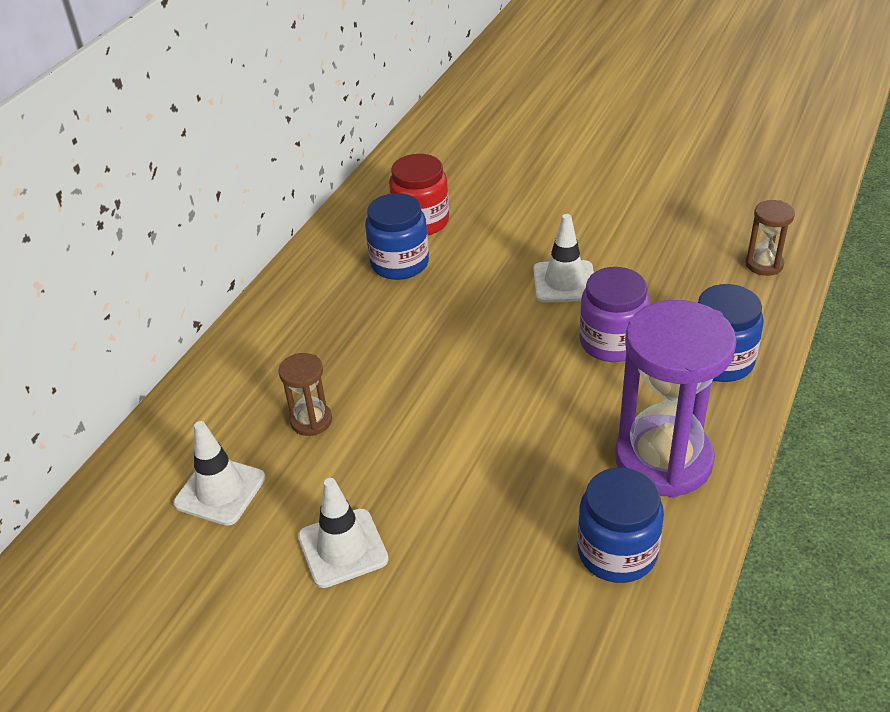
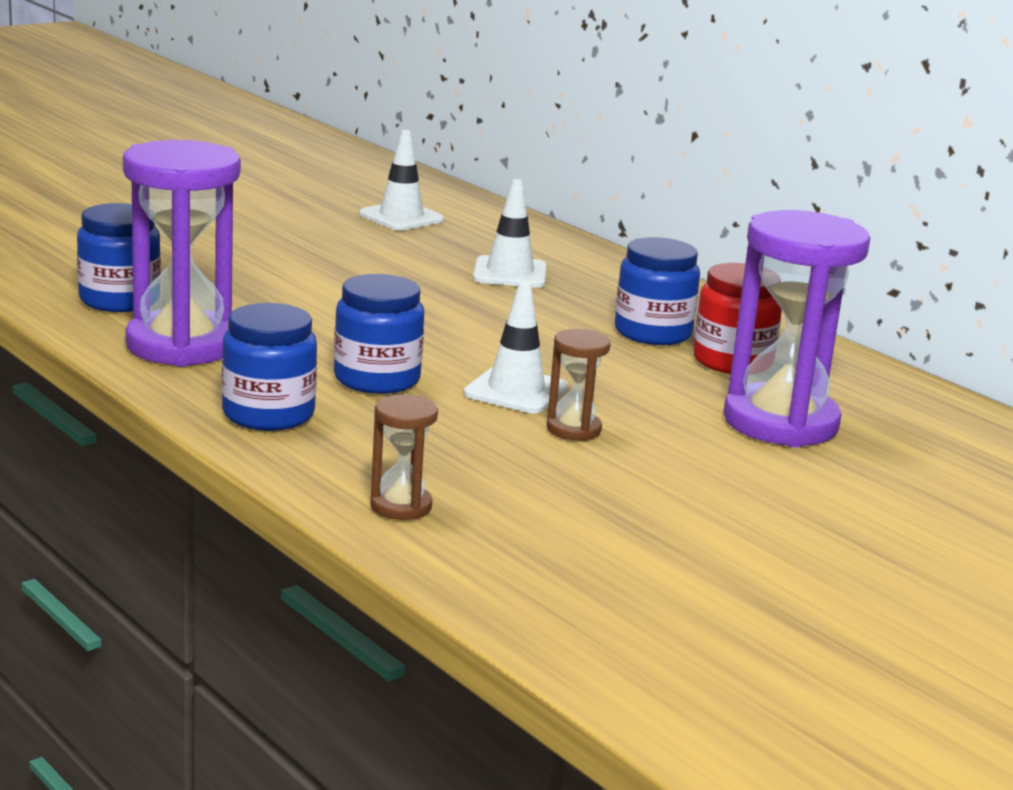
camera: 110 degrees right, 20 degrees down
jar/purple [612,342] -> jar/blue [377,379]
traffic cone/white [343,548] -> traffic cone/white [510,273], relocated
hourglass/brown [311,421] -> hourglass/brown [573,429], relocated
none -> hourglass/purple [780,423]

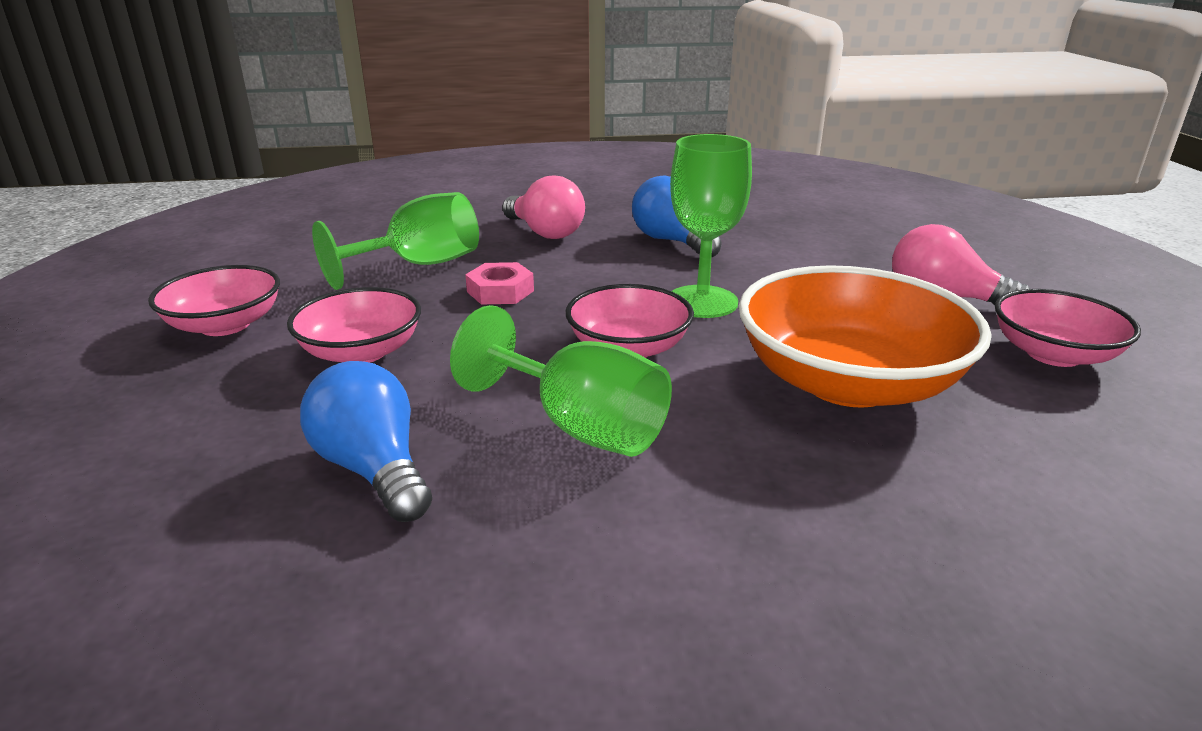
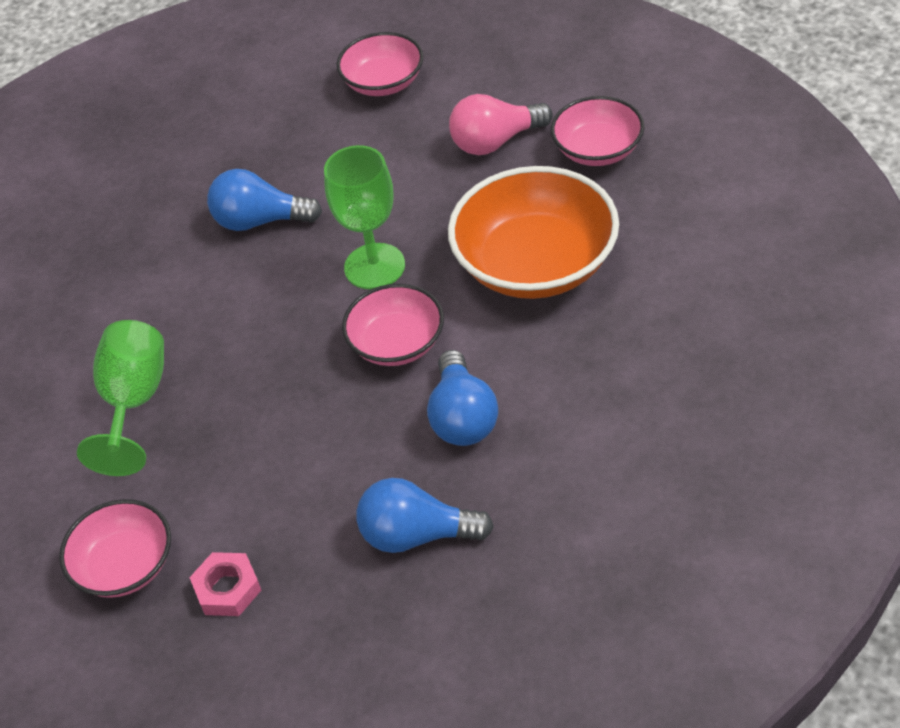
camera: 45 degrees left, 20 degrees up
nut/pink [500,291] -> nut/pink [227,589], relocated
bowl/pink [361,352] -> bowl/pink [383,82], relocated
goblet/green [579,427] -> light bulb/blue [463,417]
light bulb/pink [545,232] -> none

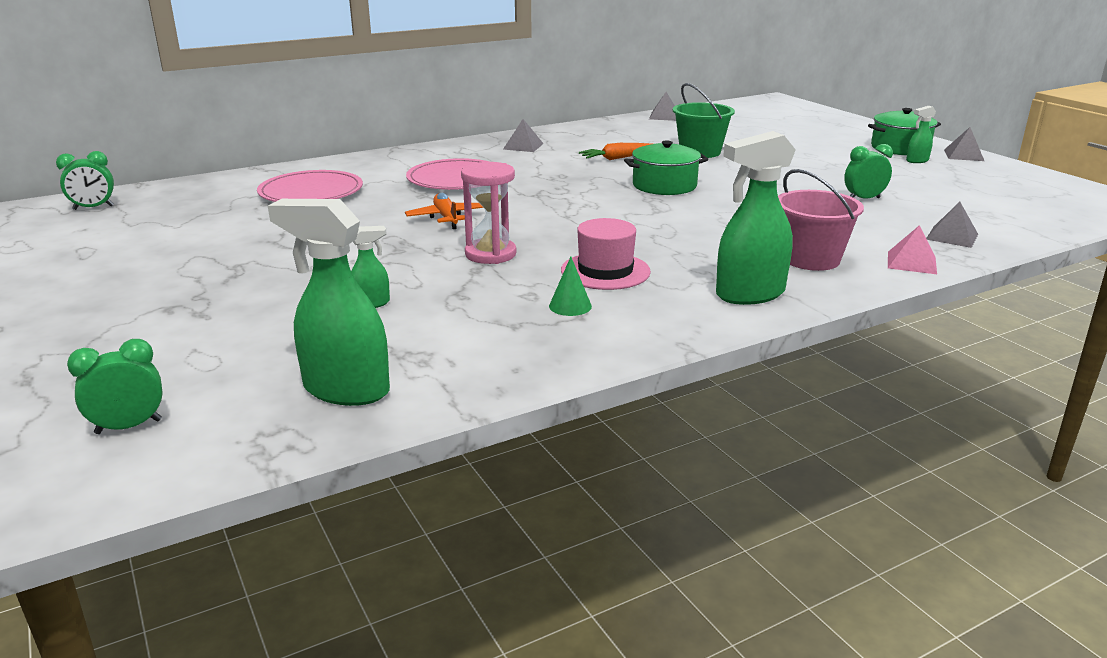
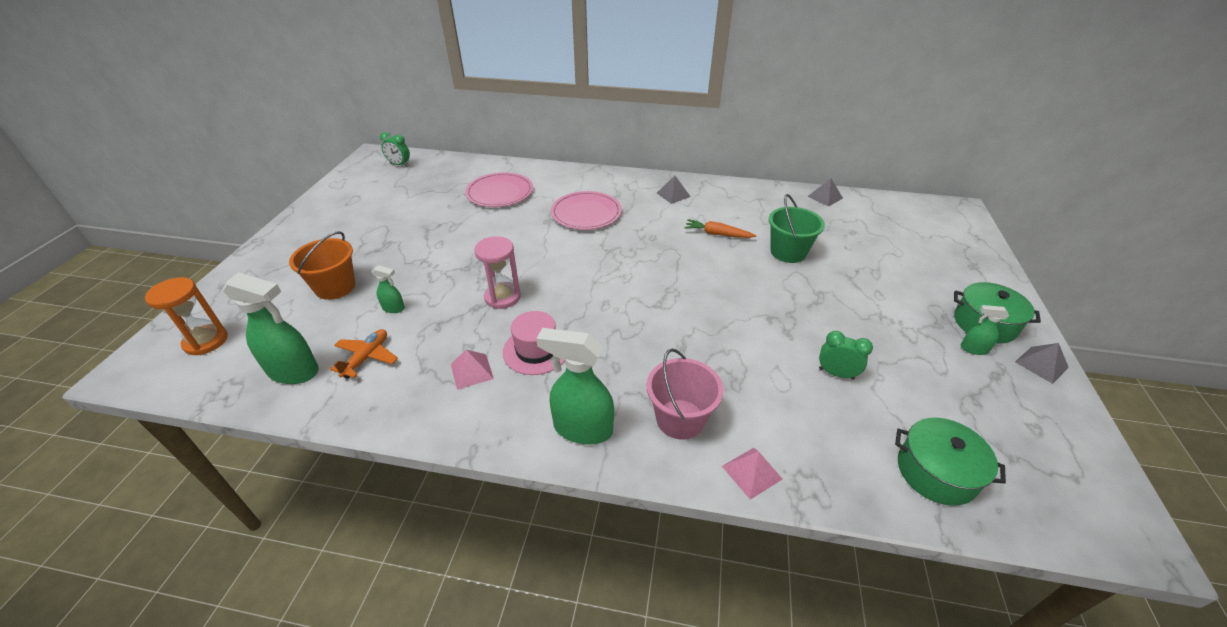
camera: 40 degrees right, 15 degrees up
clock/green [128,426] -> hourglass/orange [206,341]
spray bottle/green [345,390] -> spray bottle/green [294,371], 135 degrees clockwise
none -> bucket/orange [335,287]
plane/orange [446,218] -> plane/orange [367,357], relocated
cone/green [570,306] -> pyramid/pink [472,371]
pot/green [664,185] -> pot/green [936,472], relocated
pyramid/grey [952,236] -> none

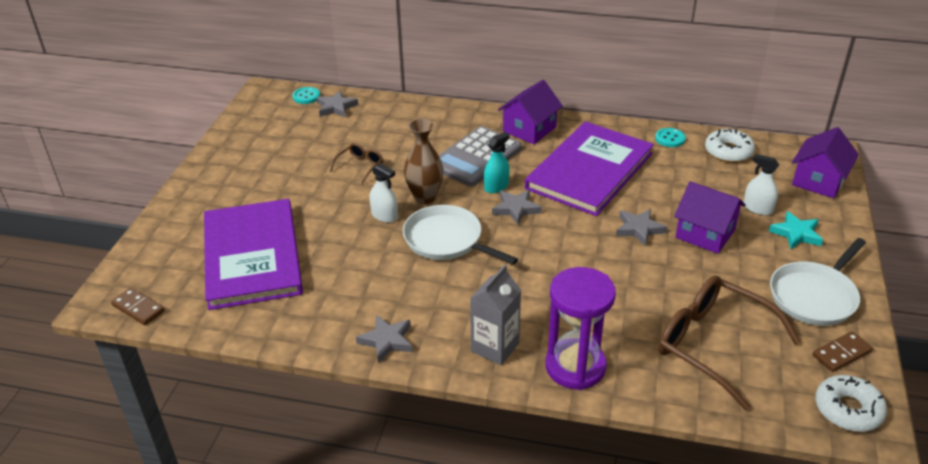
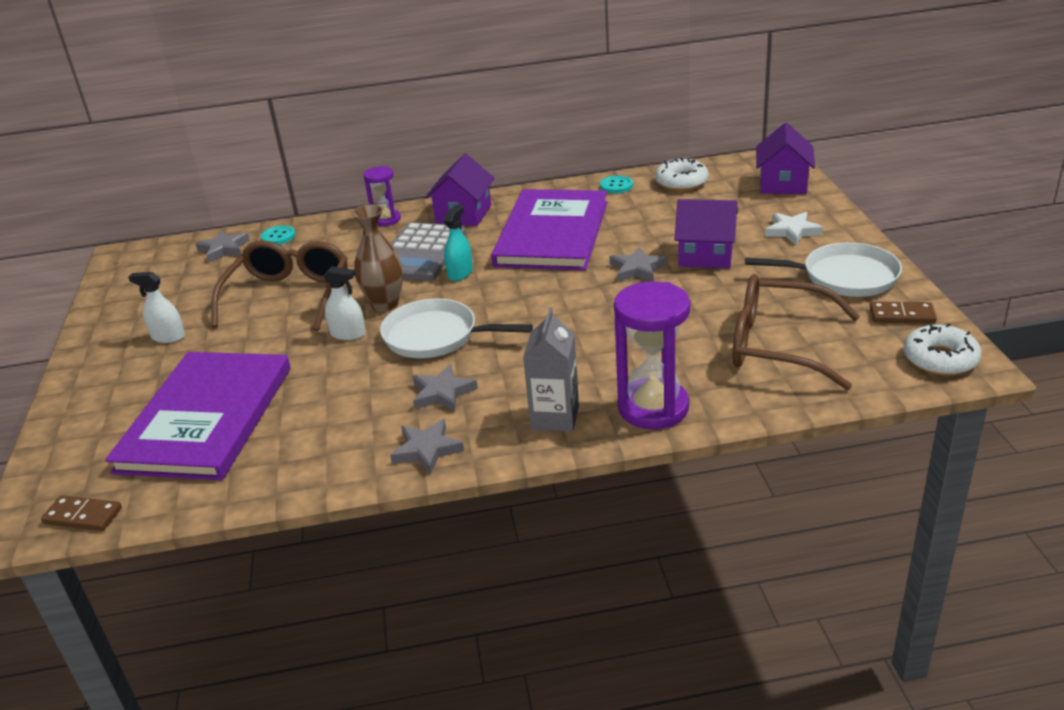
camera: 20 degrees left, 5 degrees down
book/purple [252,256] -> book/purple [206,418], 45 degrees clockwise
spray bottle/white [757,208] -> spray bottle/white [168,337], relocated
glasses/brown [360,166] -> glasses/brown [288,296], x2.17
button/turquoise [306,96] -> button/turquoise [278,237], relocated
none -> hourglass/purple [386,220]
star/grey [516,209] -> star/grey [442,393], relocated
pan/white [814,296] -> pan/white [845,277], 105 degrees counterclockwise
star/turquoise [796,234] -> star/white [792,231]
domino/brown [841,353] -> domino/brown [902,315], 60 degrees clockwise

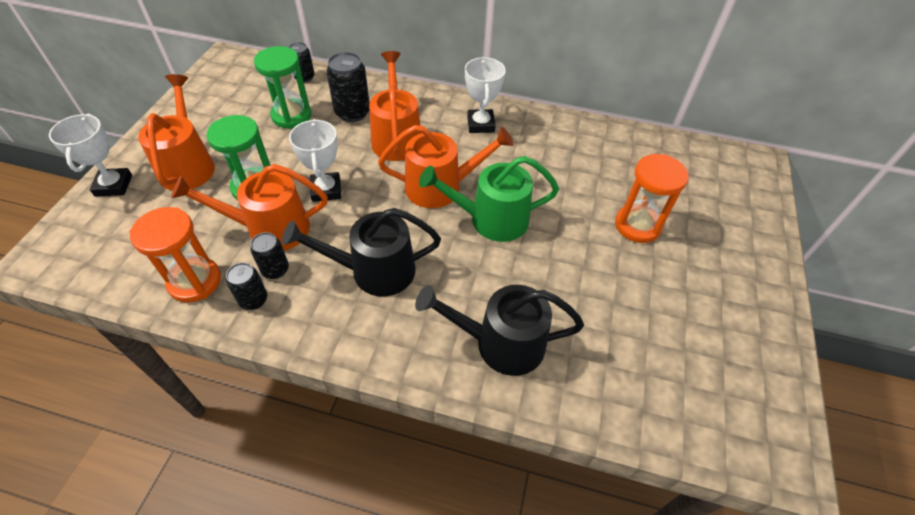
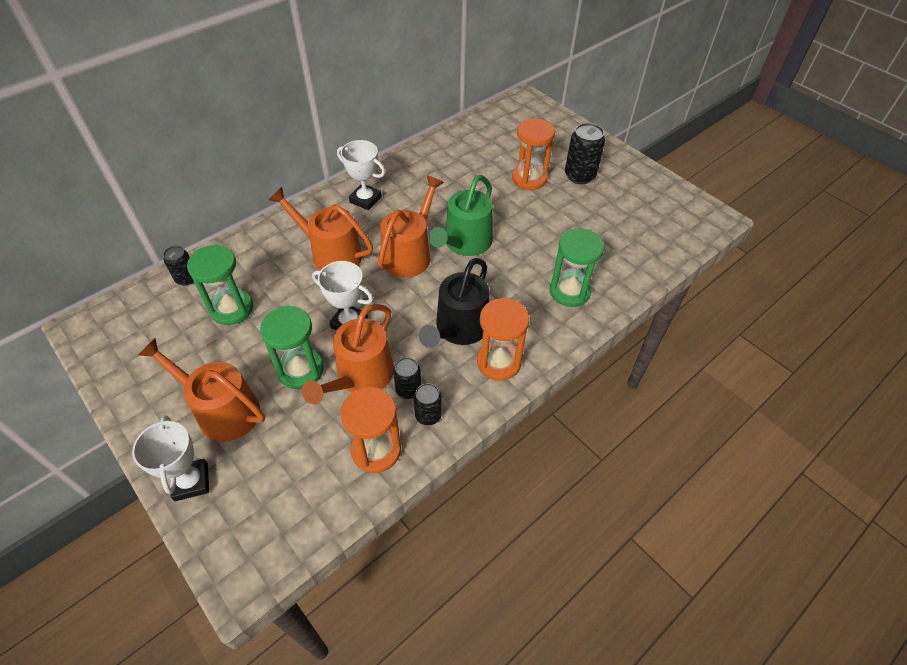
camera: 55 degrees left, 0 degrees up
trophy/white [113,185] -> trophy/white [191,482], 45 degrees clockwise
none -> hourglass/orange [499,362]
watering can/black [501,343] -> hourglass/green [569,291]
can/black [352,113] -> can/black [579,176], relocated

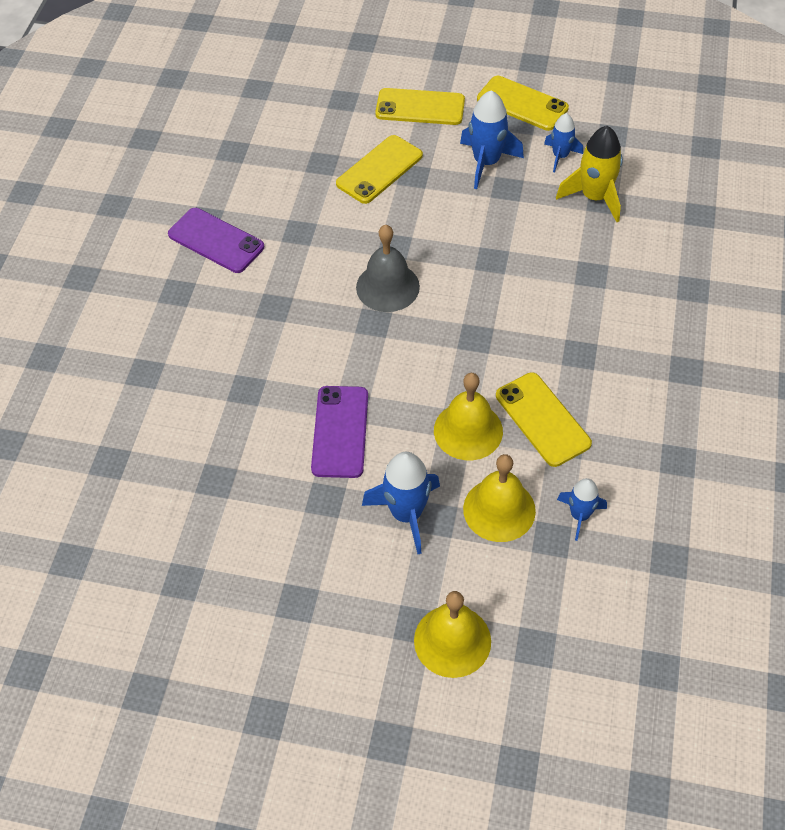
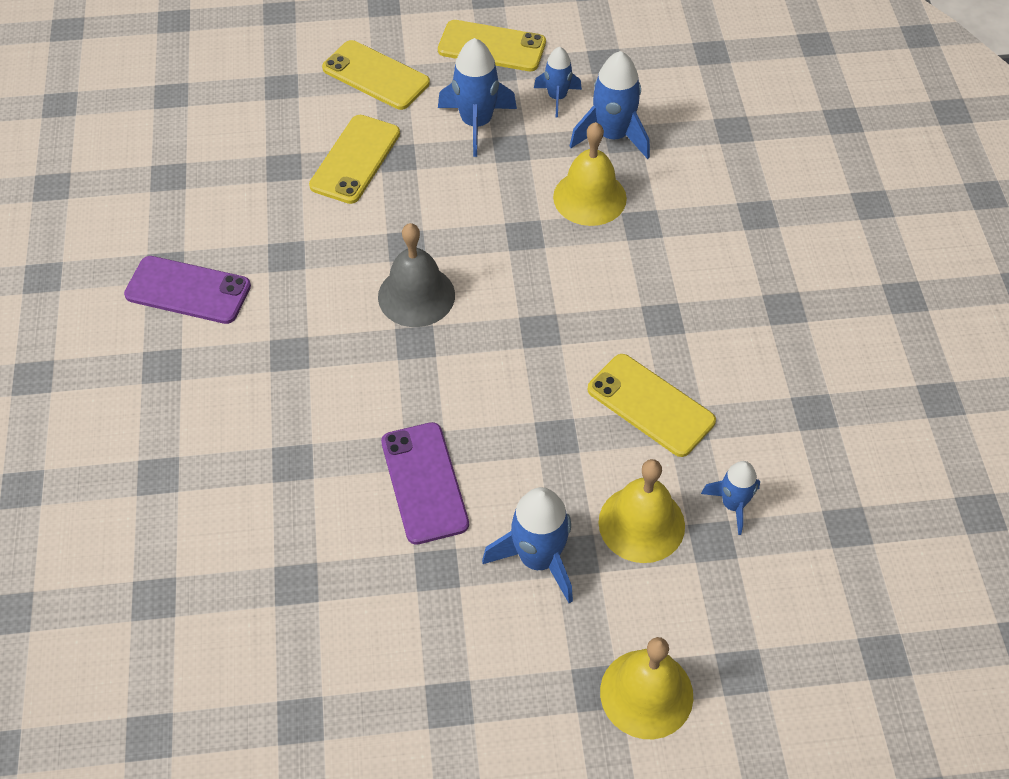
camera: 20 degrees left, 0 degrees up
phone/yellow [420,107] -> phone/yellow [376,76], 45 degrees clockwise
bell/yellow [468,430] -> bell/yellow [589,197], relocated
rocket/yellow [594,197] -> rocket/blue [612,136]

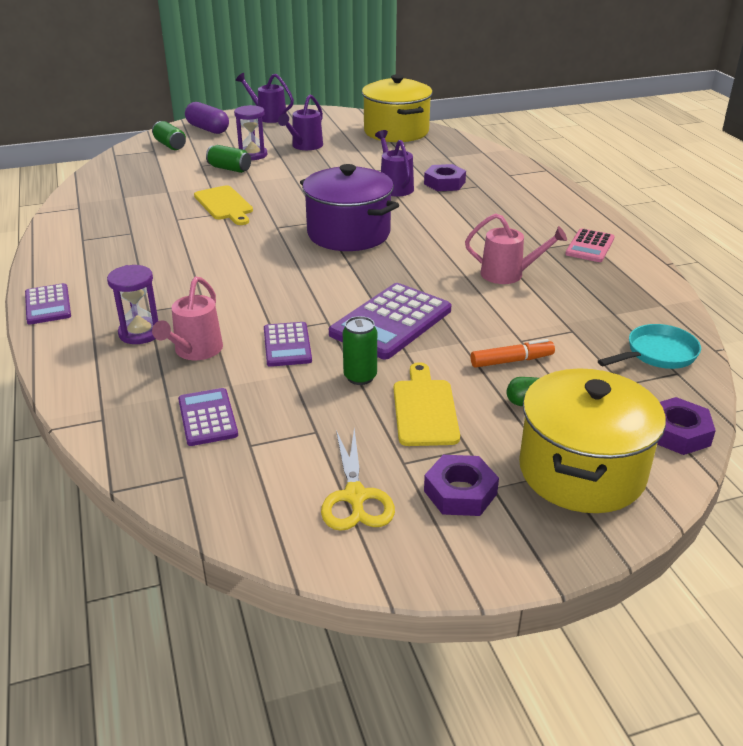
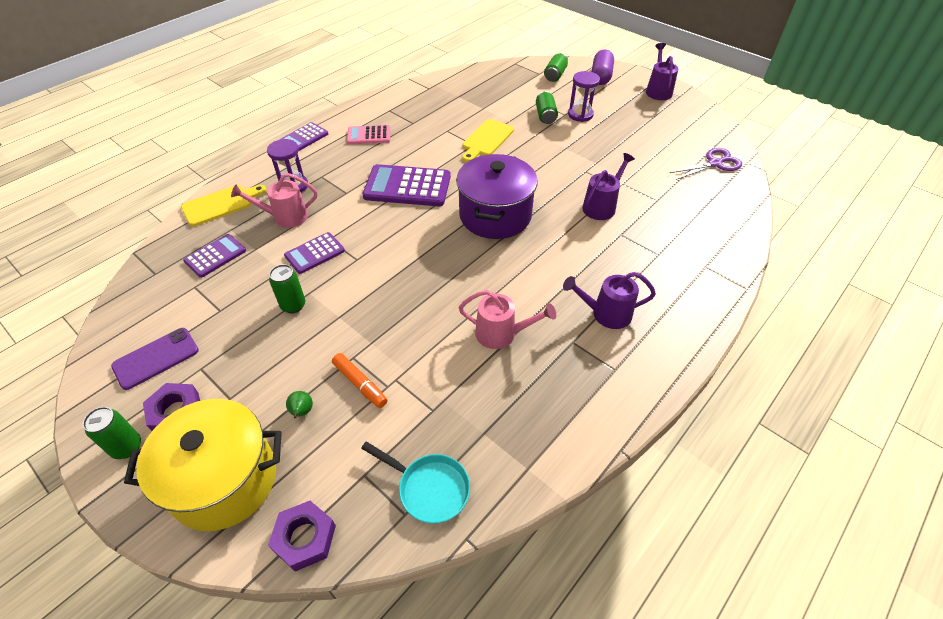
camera: 60 degrees right, 15 degrees up
none -> can/green [127,447]
scissors/yellow [355,497] -> phone/purple [156,358]
cutting board/yellow [425,409] -> cutting board/yellow [221,204], relocated
calculator/pink [590,246] -> calculator/pink [369,135], relocated
calculator/purple [391,322] -> calculator/purple [407,186], relocated
watering can/pink [508,274] -> watering can/pink [502,334], 60 degrees counterclockwise
watering can/purple [304,146] -> watering can/purple [605,314], relocated
pot/yellow [396,132] -> scissors/purple [714,163]
nut/purple [444,183] -> none

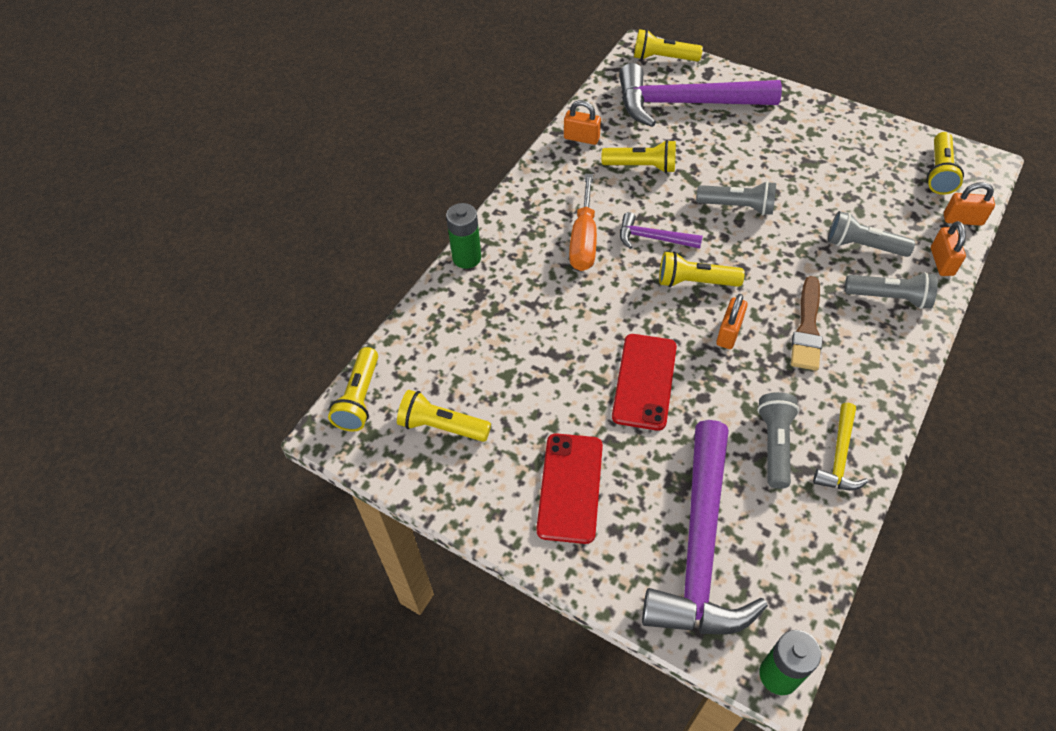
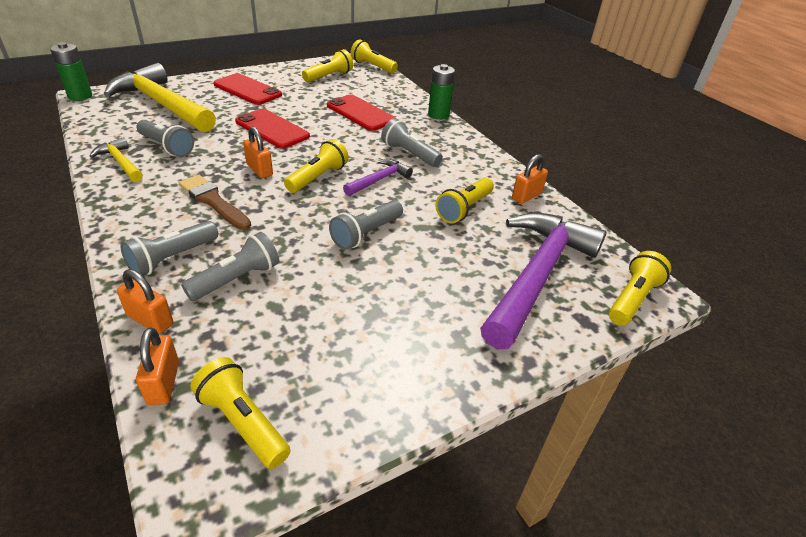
camera: 115 degrees right, 15 degrees down
hammer/purple [700,546] -> hammer/yellow [162,104]
padlock/orange [962,220] -> padlock/orange [163,383], 45 degrees counterclockwise
none -> phone/red [360,113]
screwdriver/orange [583,240] -> flashlight/grey [409,154]

